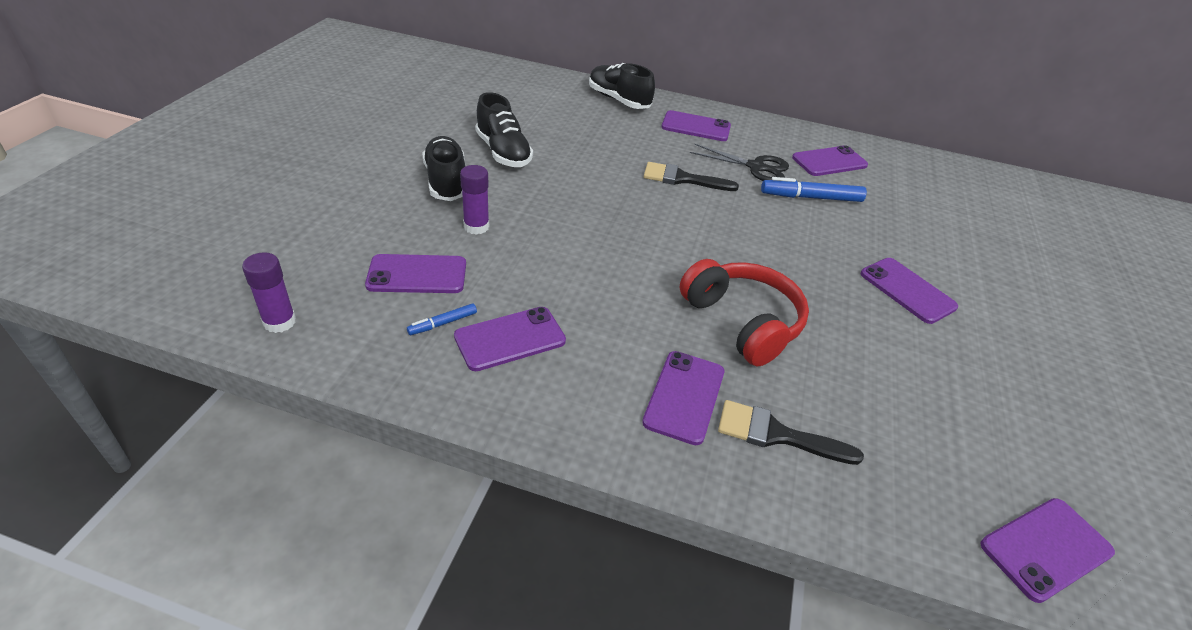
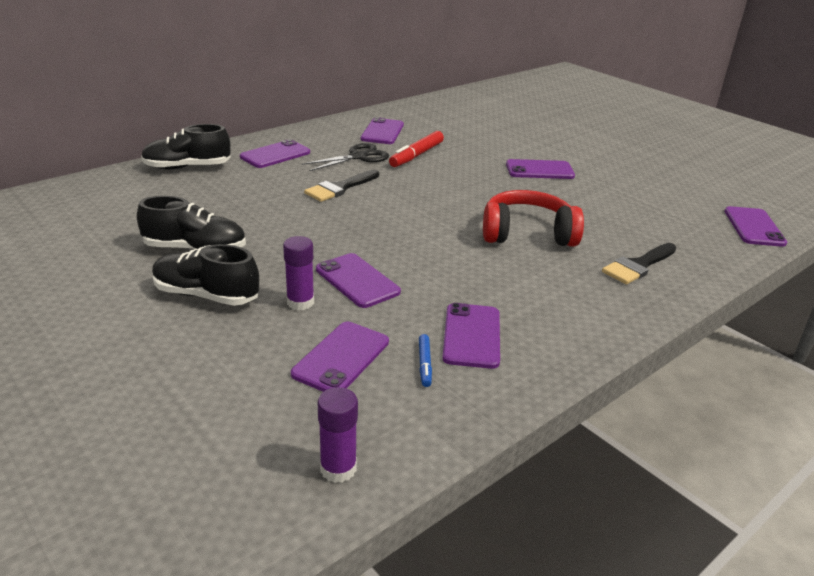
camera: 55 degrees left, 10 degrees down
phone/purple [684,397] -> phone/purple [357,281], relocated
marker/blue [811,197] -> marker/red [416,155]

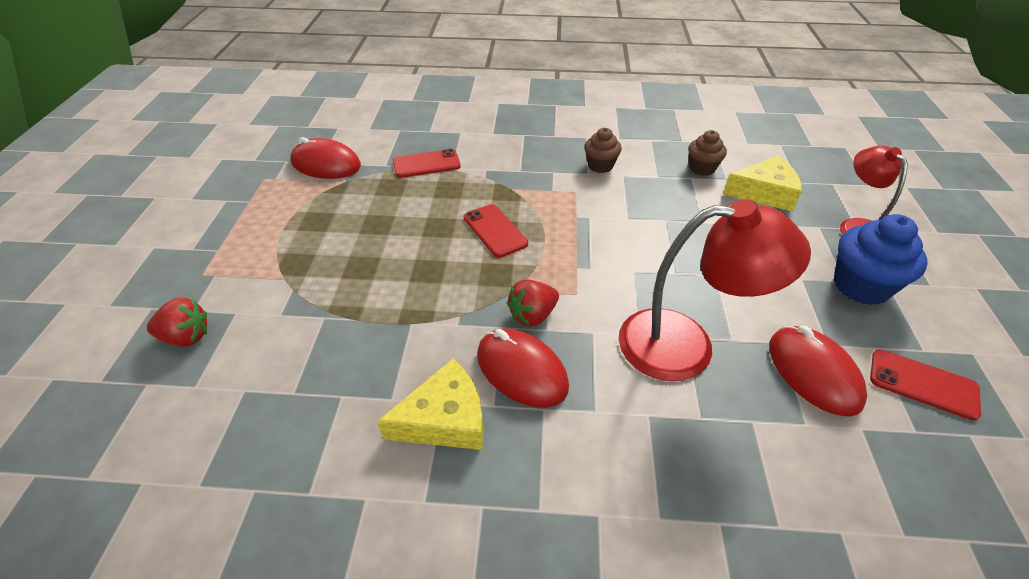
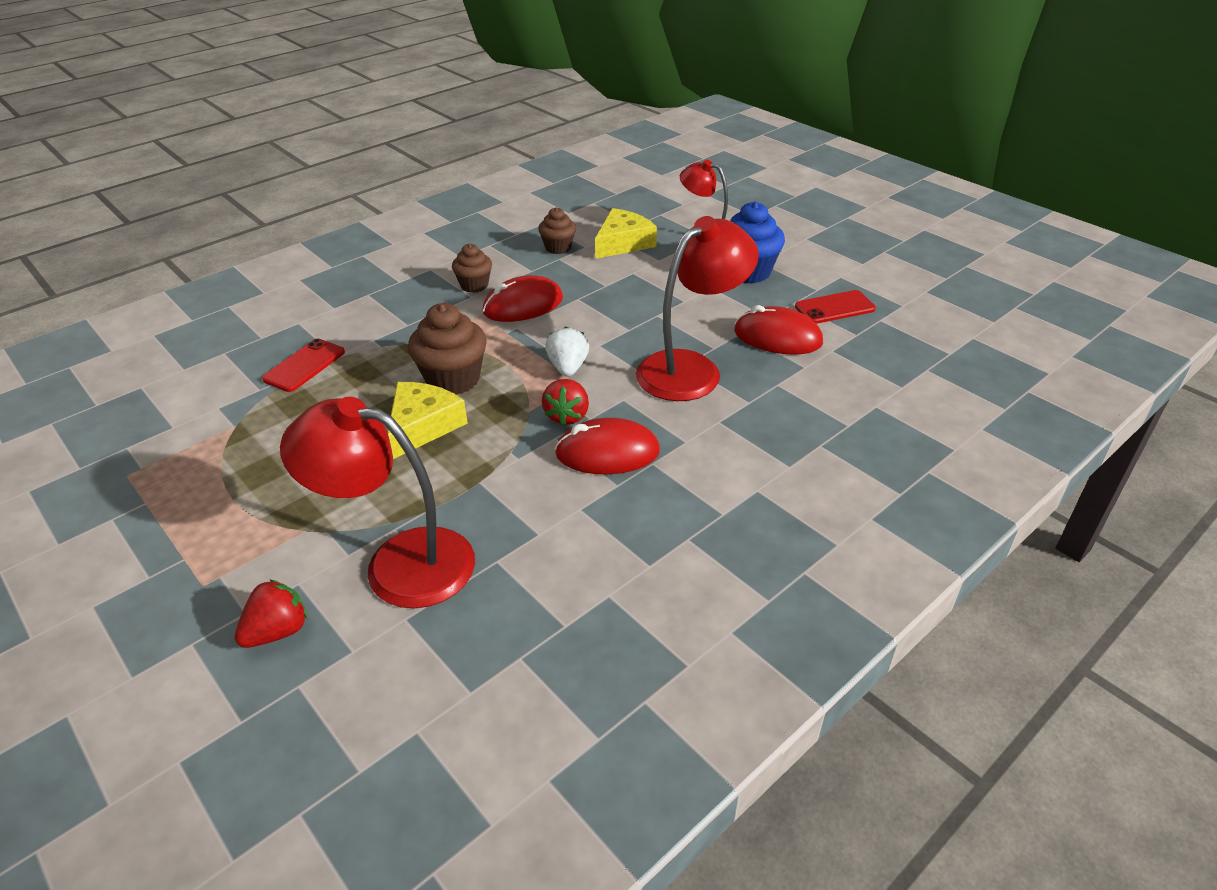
camera: 45 degrees left, 5 degrees down
none -> lamp/red [399,563]
cheese/yellow [445,419] -> cheese/yellow [423,426], relocated
phone/red [495,231] -> cupcake/brown [453,379]
mouse/red [326,164] -> mouse/red [523,305], relocated
none -> strawberry/white [568,368]

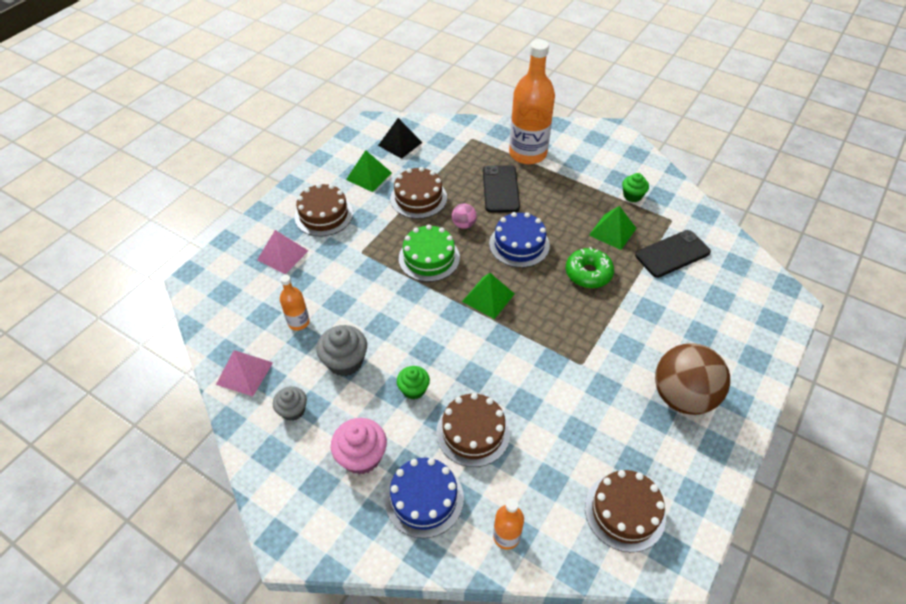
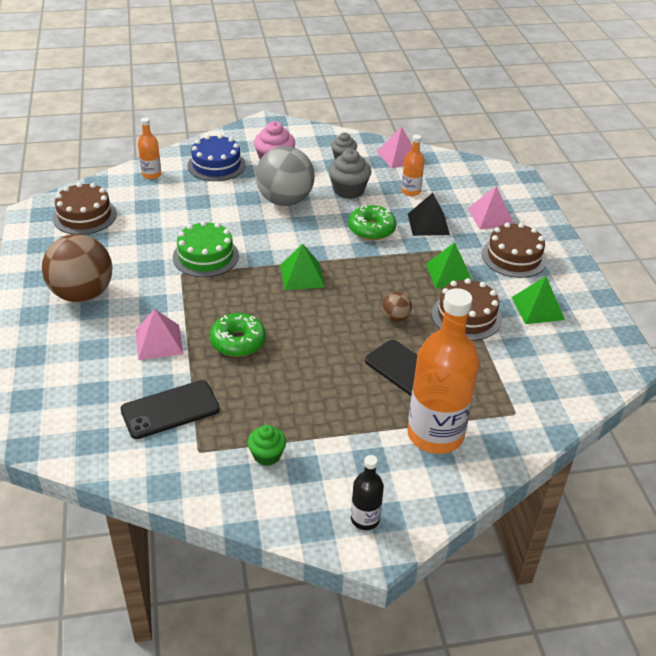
camera: 135 degrees right, 10 degrees down
phone/black [672,254] -> phone/black [170,410], 45 degrees clockwise
none -> pyramid/pink [159,342]
cake/green [429,258] -> cake/green [205,256], relocated
cupcake/green [414,389] -> ball/grey [285,200]
none -> donut/green [371,229]
none -> bottle/black [365,519]
ball/pink [464,224] -> ball/brown [395,318]
pyramid/black [400,144] -> pyramid/black [428,224], relocated
pyramid/green [612,231] -> pyramid/green [449,274], relocated
cake/brown [473,432] -> none
cake/blue [519,244] -> none

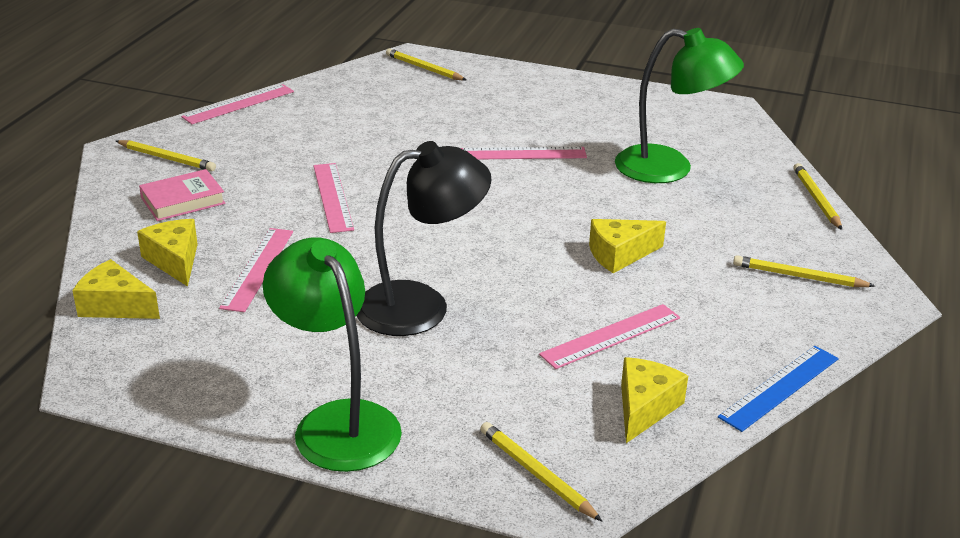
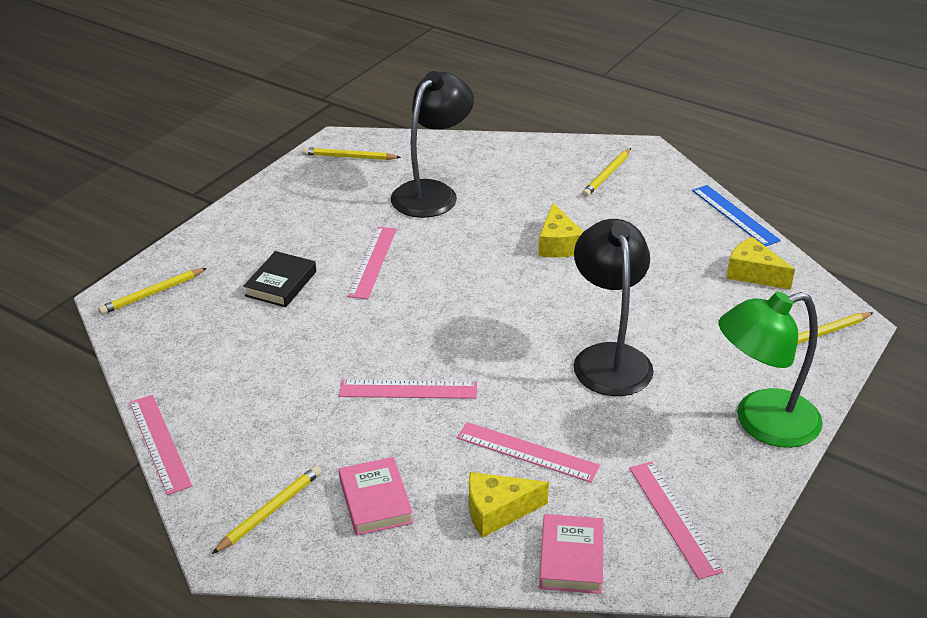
camera: 75 degrees left, 5 degrees up
none -> book/black [281,284]
pencil/yellow [816,199] -> pencil/yellow [349,157], relocated
lamp/green [669,168] -> lamp/black [432,192]
cheese/yellow [115,306] -> book/pink [571,558]
ruler/pink [611,336] -> ruler/pink [674,518], relocated

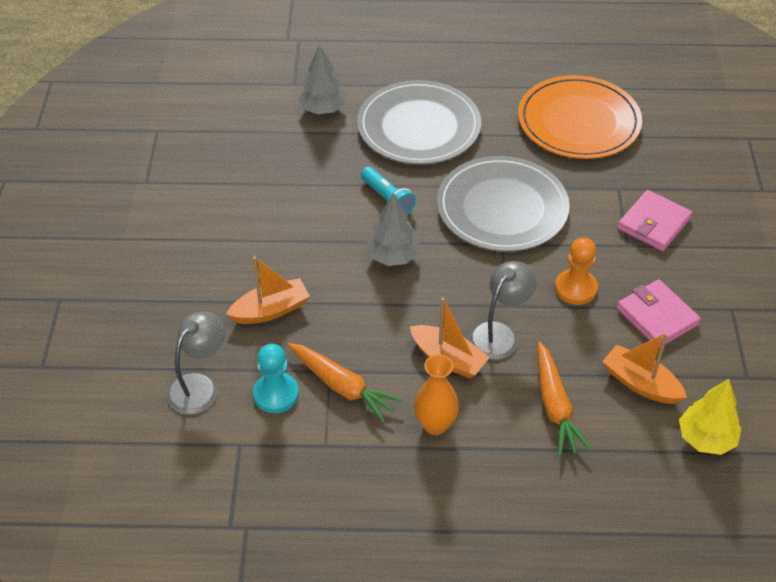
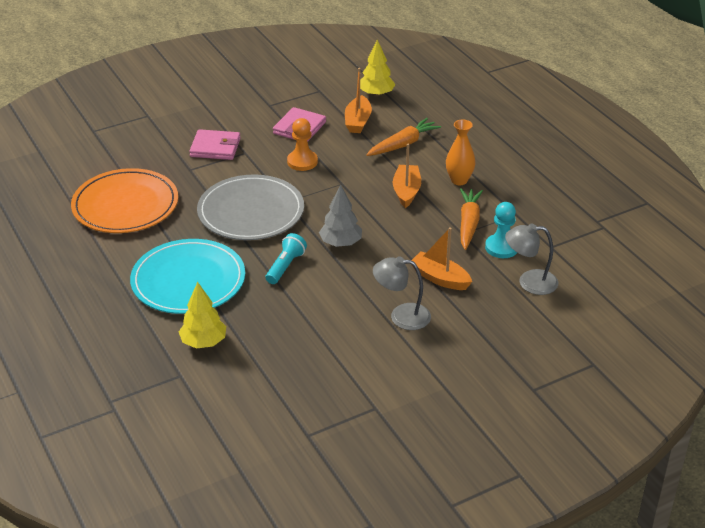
camera: 120 degrees left, 10 degrees down
plate/grey [419,127] -> plate/turquoise [188,280]
tree/grey [323,109] -> tree/yellow [204,342]
lamp/grey [499,333] -> lamp/grey [401,316], relocated

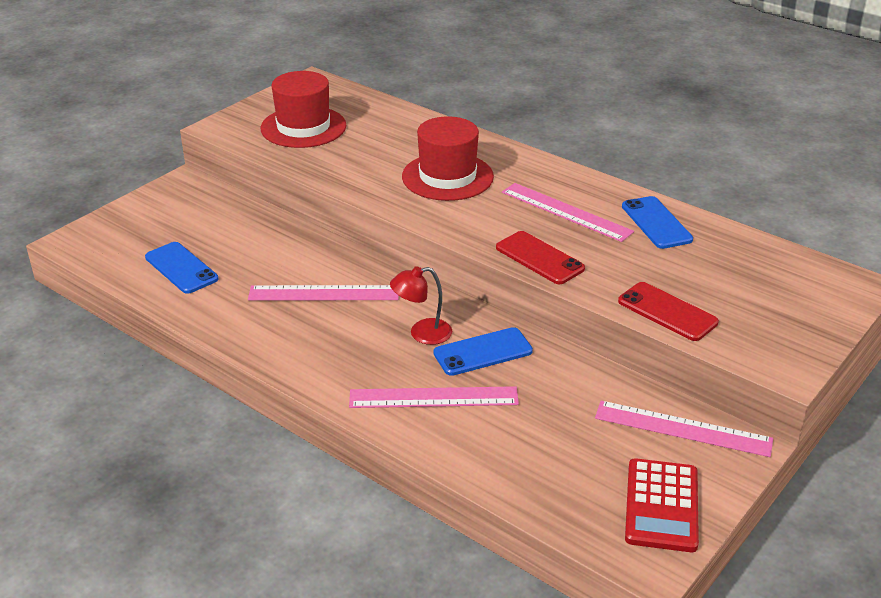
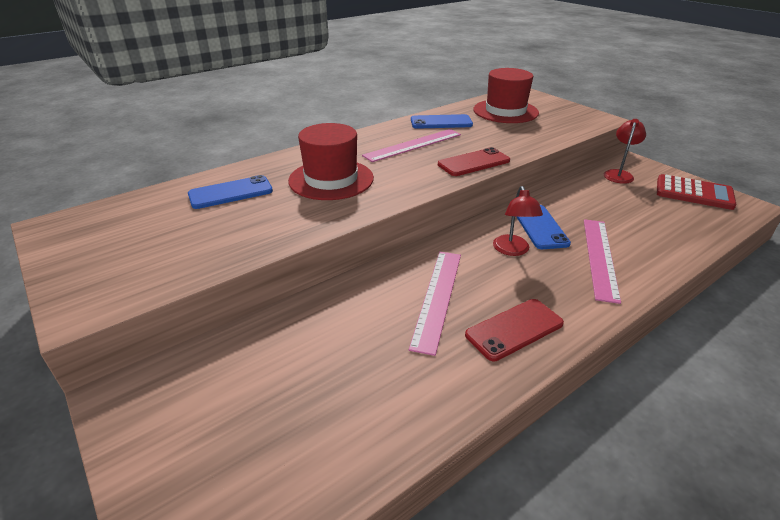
camera: 75 degrees left, 0 degrees up
phone/blue [181,268] -> phone/blue [231,193], relocated
phone/red [667,312] -> phone/red [514,329], relocated
hat/red [303,127] -> hat/red [505,111], relocated
ruler/pink [683,428] -> lamp/red [619,174]

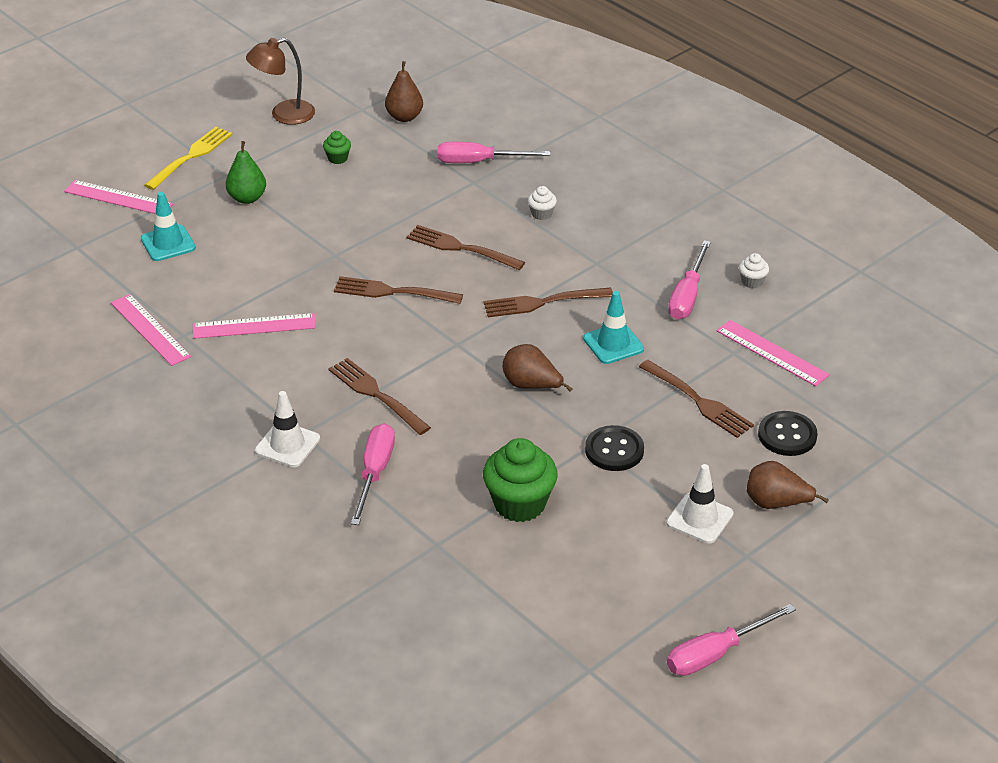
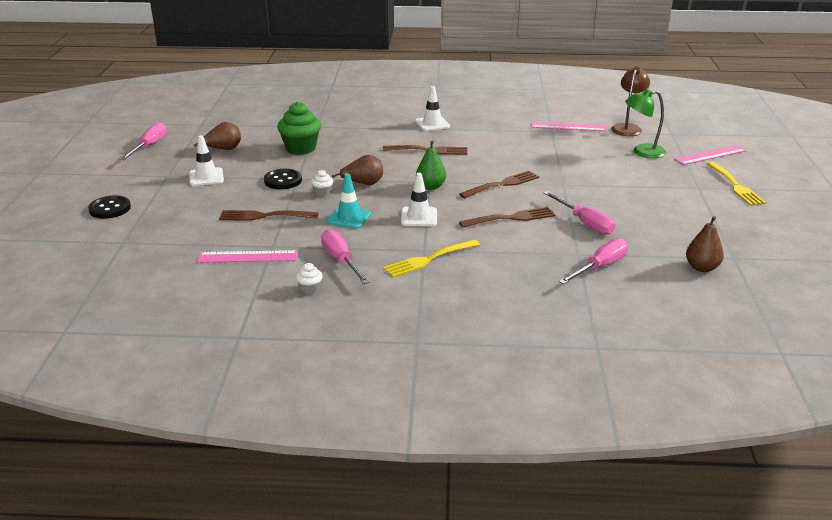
camera: 135 degrees right, 10 degrees down
button/black [787,435] -> button/black [110,209], relocated
pear/brown [776,503] -> pear/brown [223,149], relocated
cupcake/white [541,214] -> cupcake/white [322,193], relocated
none -> fork/yellow [429,259]
fork/brown [543,302] -> traffic cone/white [419,217]
pear/green [247,198] -> pear/green [430,187], relocated
screwdriver/pink [375,473] -> screwdriver/pink [585,223], relocated
lamp/brown [284,115] -> lamp/brown [627,128], relocated
traffic cone/turquoise [168,243] -> lamp/green [642,152]
ruler/pink [254,326] -> none
cupcake/green [337,158] -> none

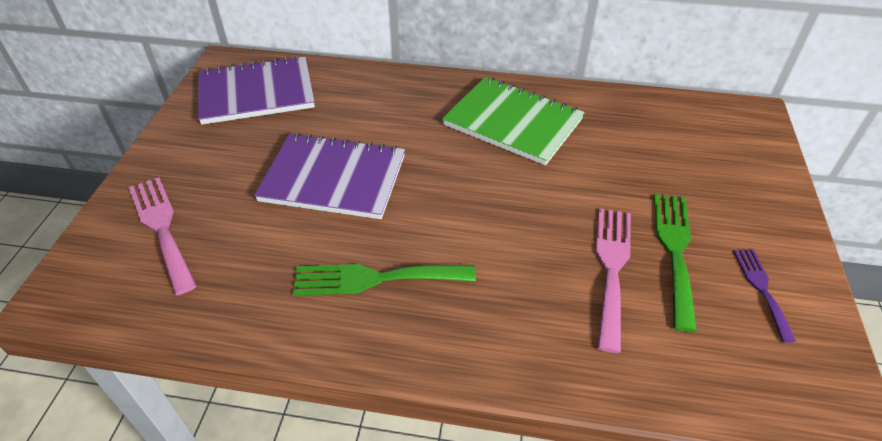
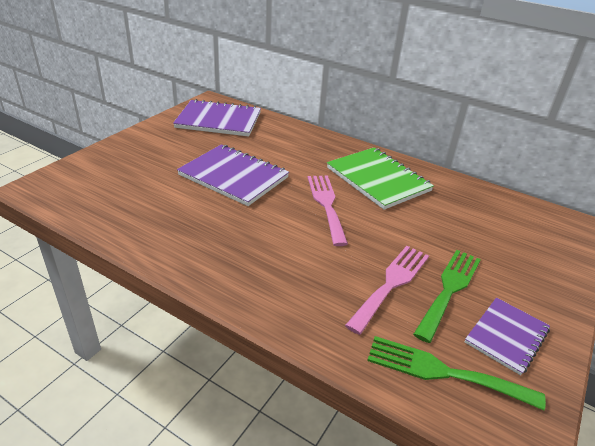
camera: 20 degrees right, 10 degrees down
fork/pink [162,228] -> fork/pink [326,205], relocated
fork/green [375,278] -> fork/green [443,372], relocated
fork/purple [761,289] -> notebook/purple [506,336]

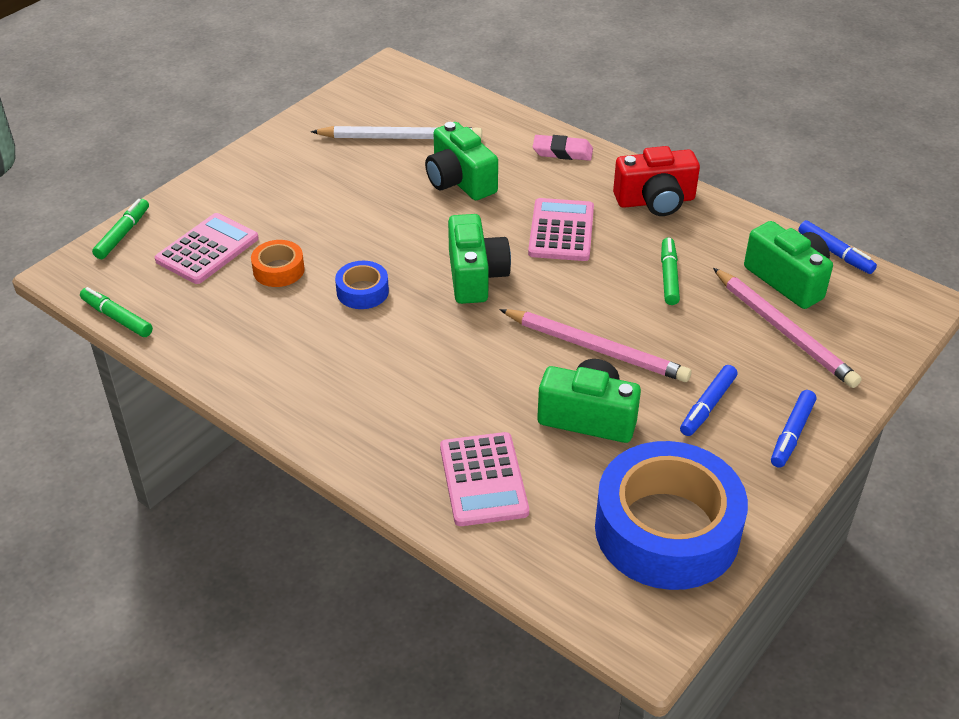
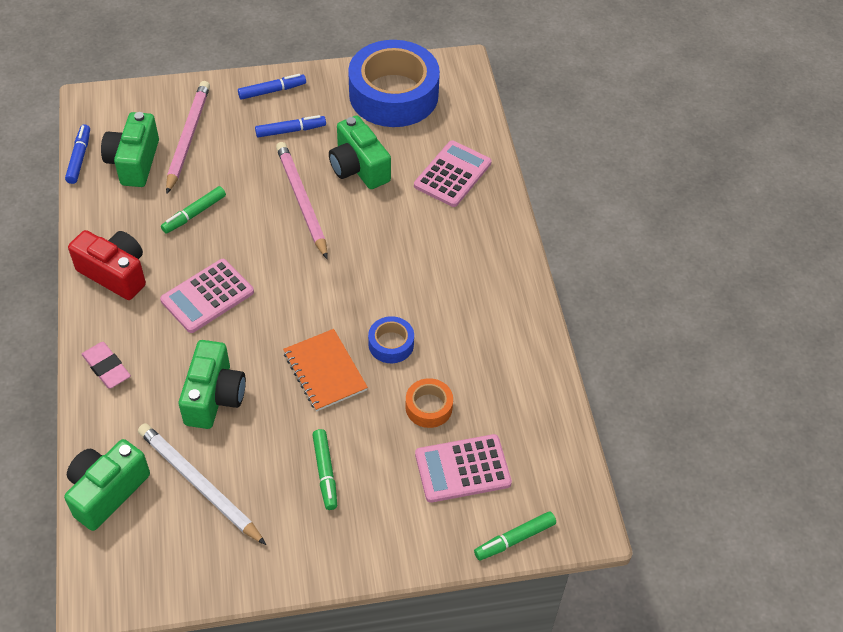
camera: 140 degrees left, 10 degrees up
camera/green [475,276] -> camera/green [107,491], relocated
none -> notebook/orange [325,371]
marker/green [117,318] -> marker/green [325,472], relocated

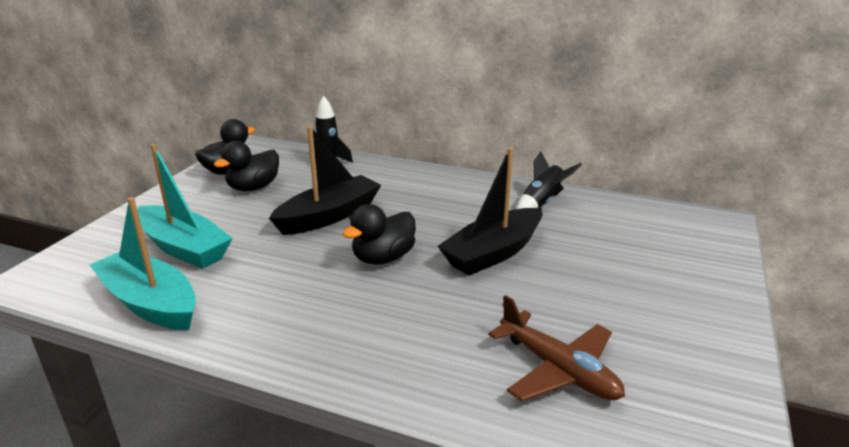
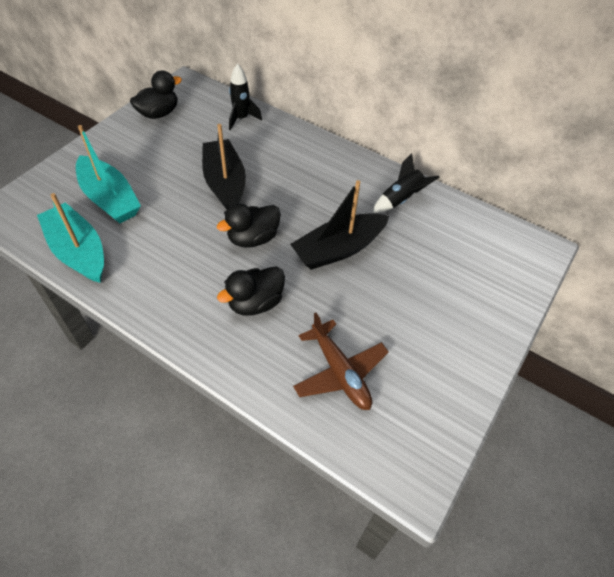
camera: 10 degrees right, 25 degrees up
boat/black [329,216] -> boat/black [225,183], 75 degrees counterclockwise
duck/black [253,187] -> duck/black [255,303], relocated

